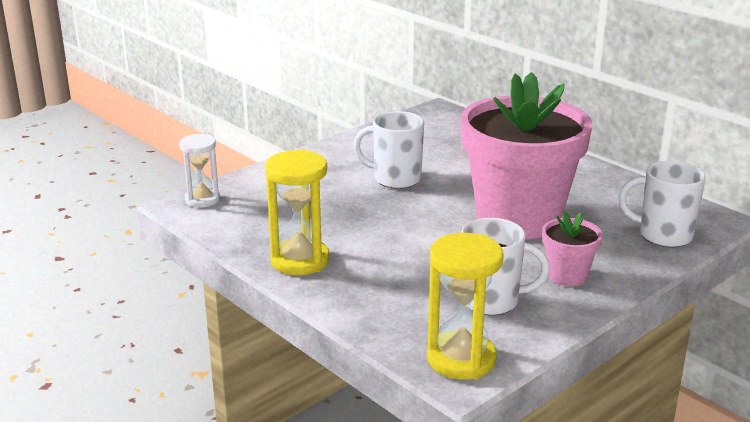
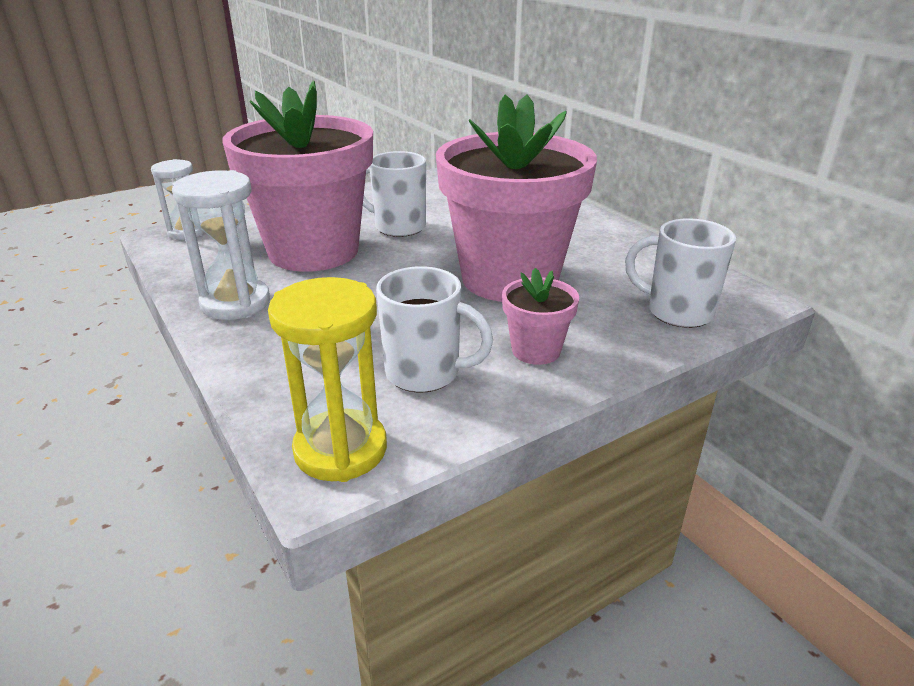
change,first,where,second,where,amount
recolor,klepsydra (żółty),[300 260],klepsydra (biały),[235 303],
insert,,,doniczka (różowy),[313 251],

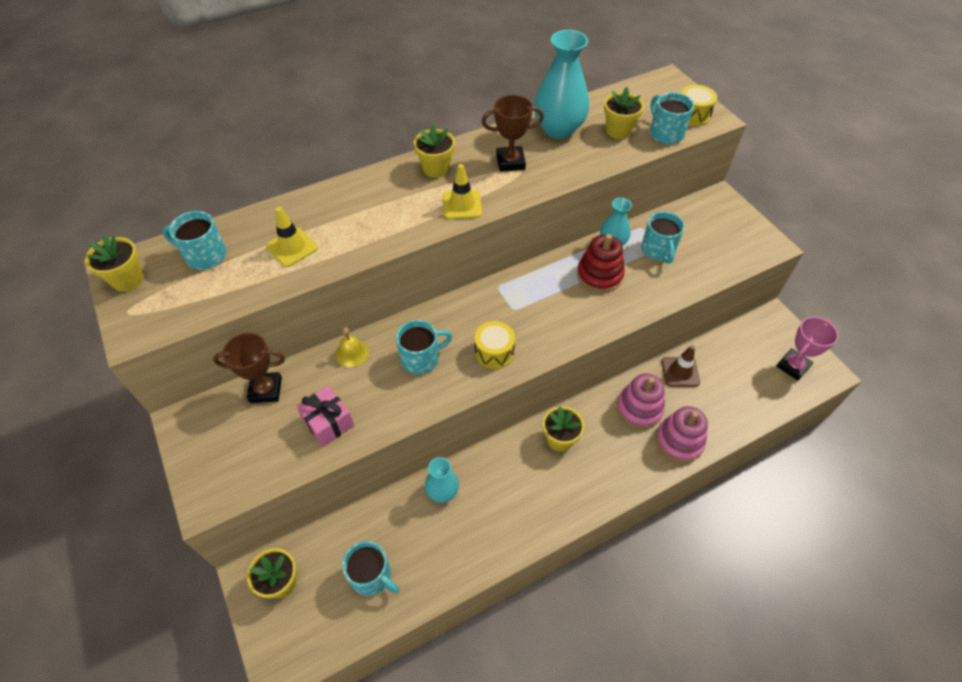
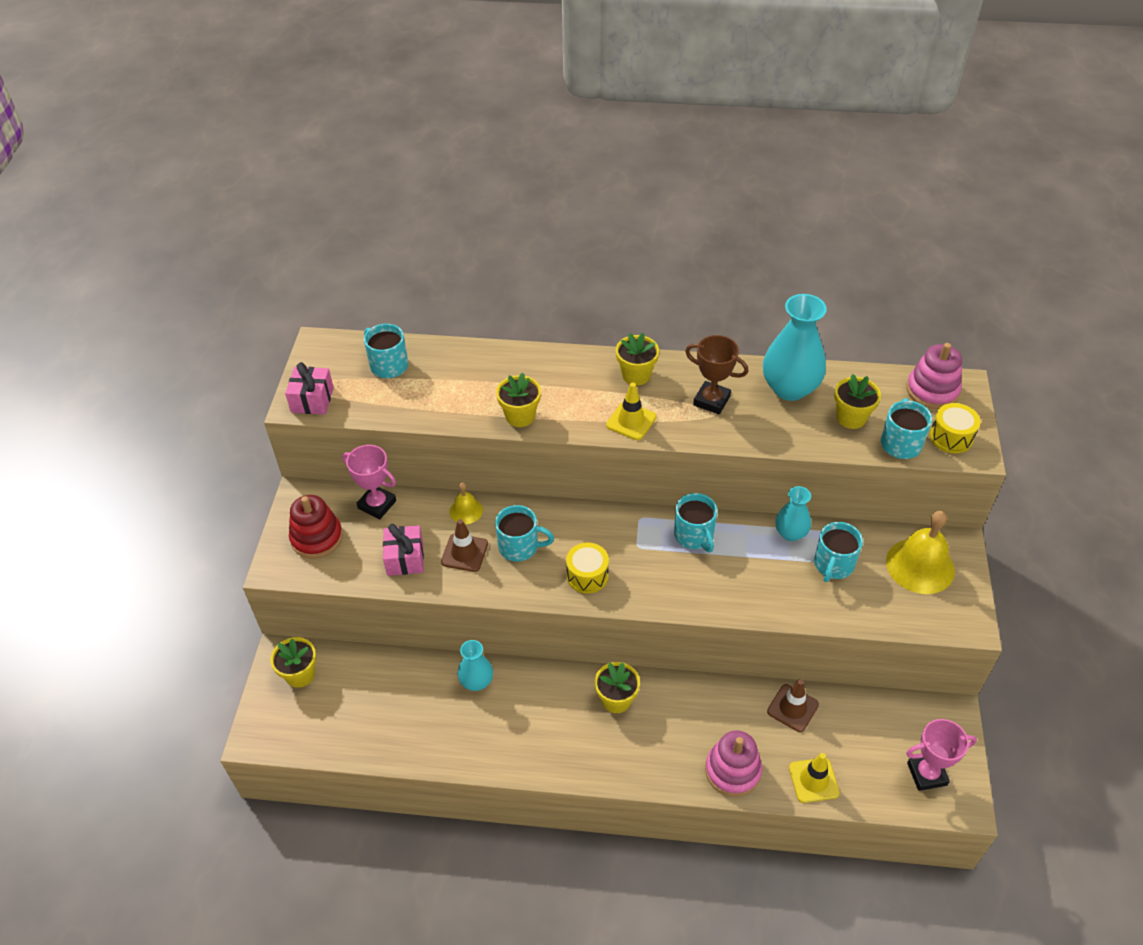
change,first,where,second,where,amount
insert,,,prezent (różowy),[312 400],
move,zabawka nakładanka (czerwony),[599 275],,[317 538],
recolor,puchar (brązowy),[266 390],puchar (różowy),[377 504],
insert,,,pachołek (brązowy),[464 553],
move,doniczka (żółty),[128 279],,[520 416],
move,kubek (turkusowy),[372 576],,[694 536],
move,pachołek (żółty),[292 247],,[813 780],
insert,,,dzwonek (żółty),[920 566],
move,zabawka nakładanka (różowy),[639 408],,[932 390],

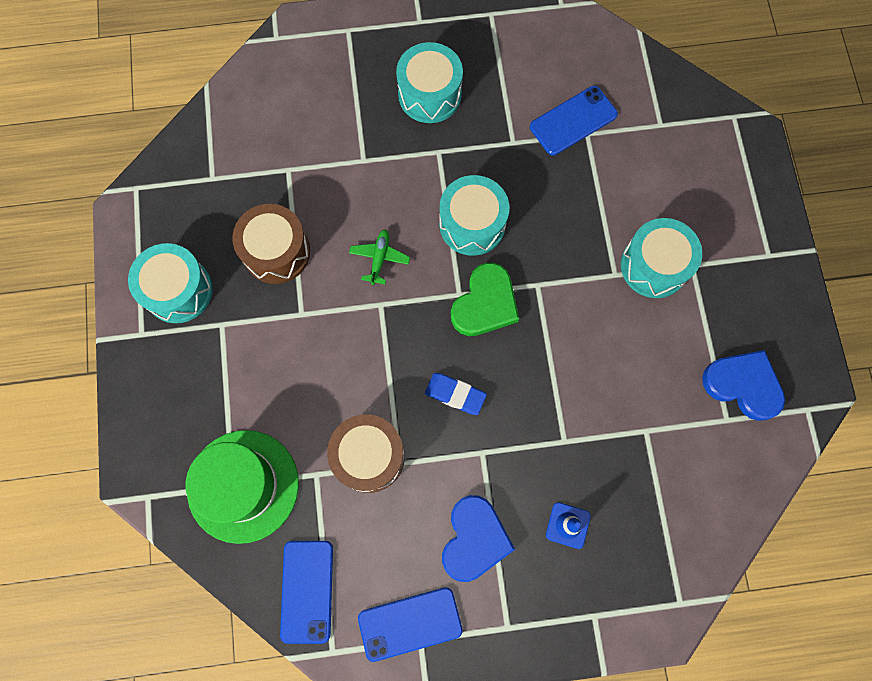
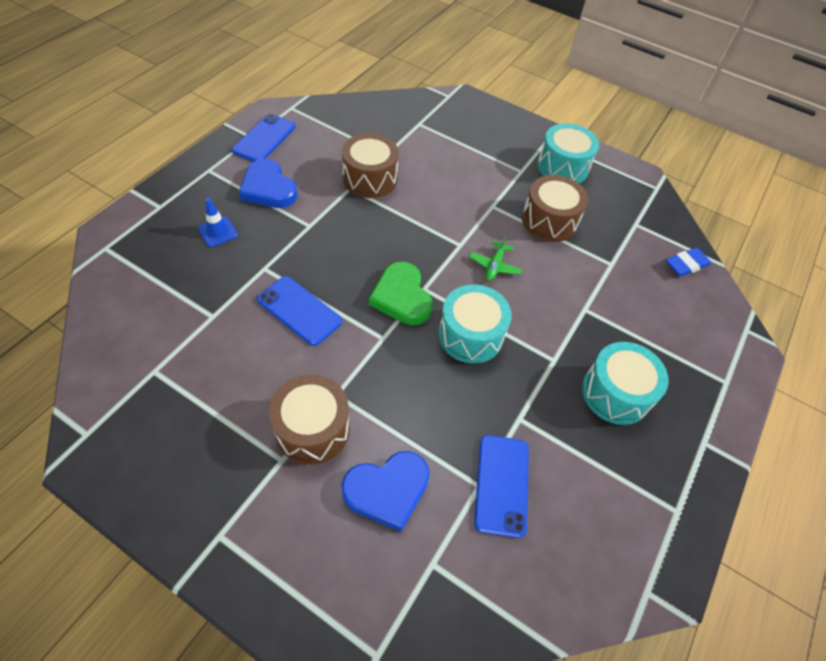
change,first,where,second,where,amount
move,telefon (niebieski),[307 591],,[299 310],
recolor,bęben (turkusowy),[654 266],bęben (brązowy),[312 429],
move,serce (niebieski),[743 385],,[387 490],
rotate,samolot (zielony),[379 258],,[494 266],60 degrees clockwise
move,gumka do mazania (niebieski),[455 394],,[686 265],
delete,kapelusz (zielony),[243 486],,,

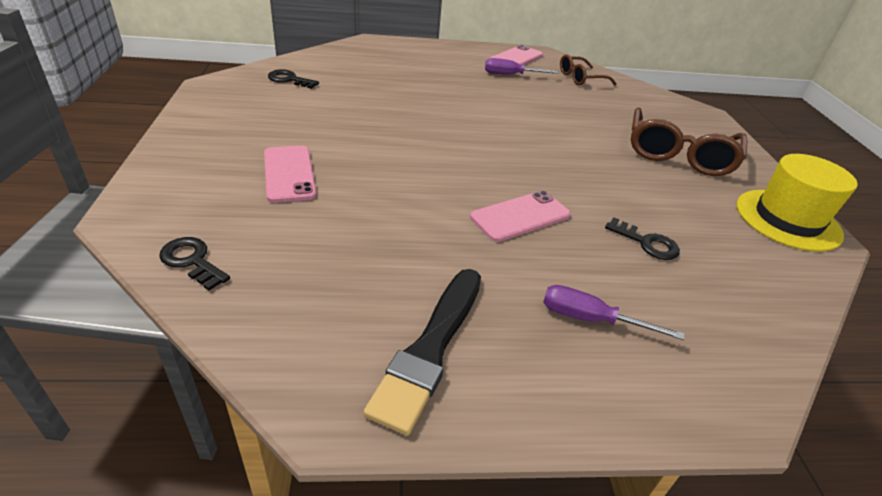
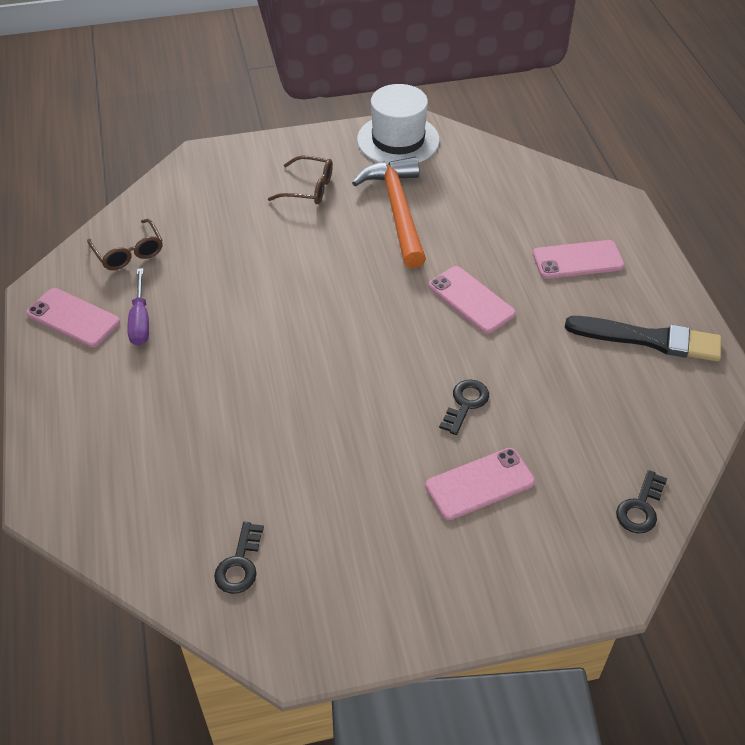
change,first,where,second,where,amount
resize,okulary (brązowy),[679 154],,[309 188],x0.57
insert,,,młotek (pomarańczowy),[397 210],
recolor,kapelusz (żółty),[787 219],kapelusz (biały),[398 140],
move,klucz (czarny),[647 243],,[465 403],
replace,śrubokręt (fioletowy),[590 319],telefon (różowy),[578 260],

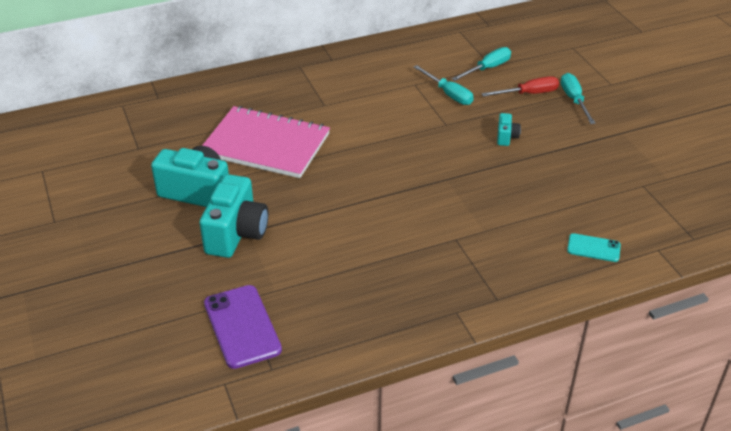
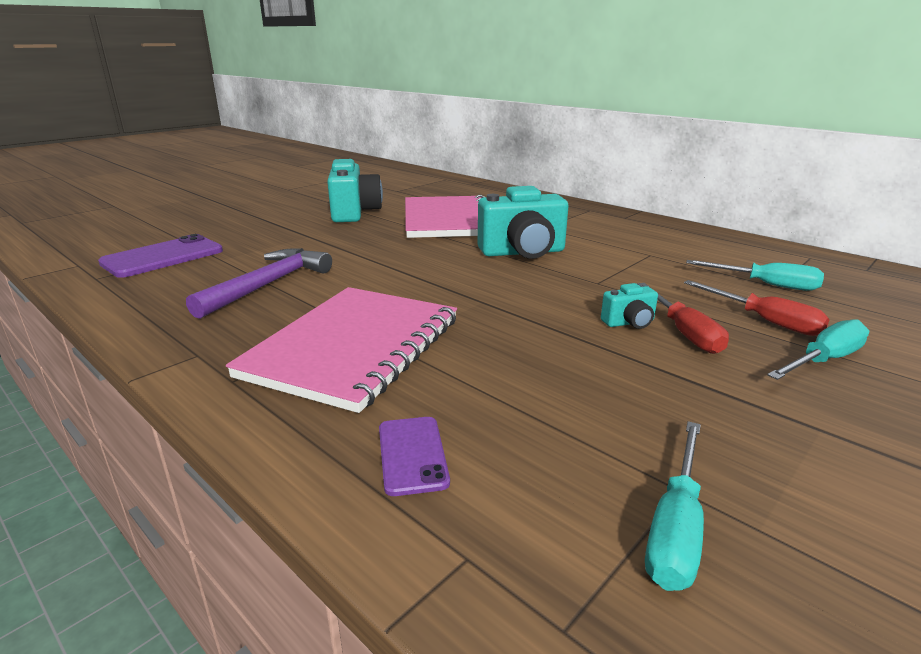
change,first,where,second,where,amount
insert,,,młotek (fioletowy),[268 284],
insert,,,zeszyt (różowy),[353 347],
recolor,telefon (turkusowy),[593 248],telefon (fioletowy),[412 455],
move,aparat fotograficzny (turkusowy),[236 233],,[523 252],
insert,,,śrubokręt (czerwony),[684 332],
move,śrubokręt (turkusowy),[448 94],,[675 528],

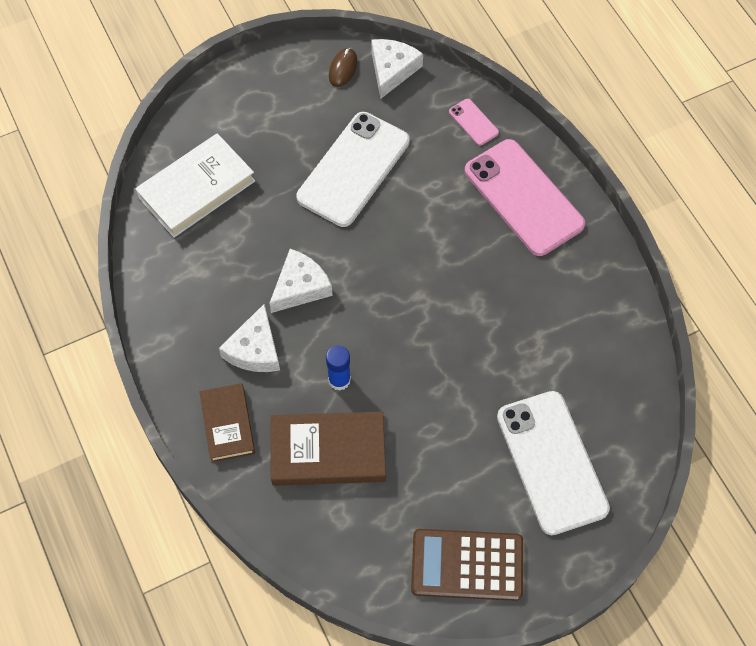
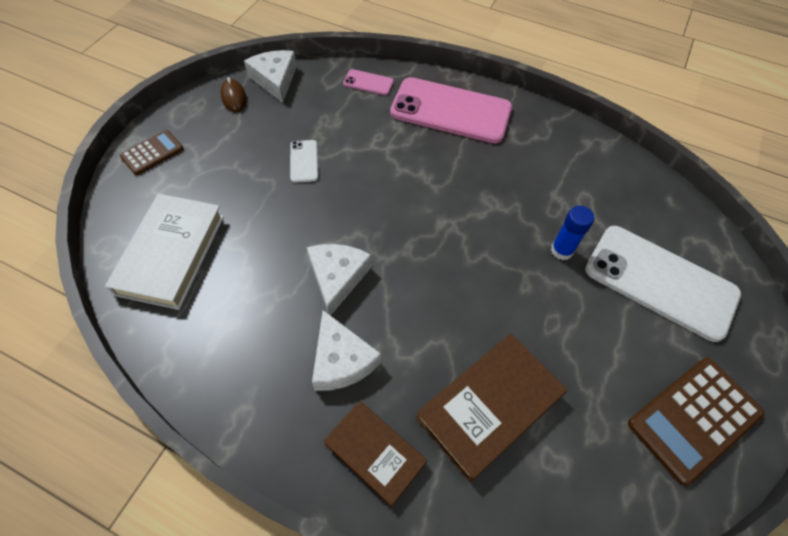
change,first,where,second,where,amount
insert,,,kalkulator (brązowy),[152 153],
resize,telefon (biały),[353 169],,[304 161],x0.43
move,klej w sztyfcie (niebieski),[339 380],,[561 250],

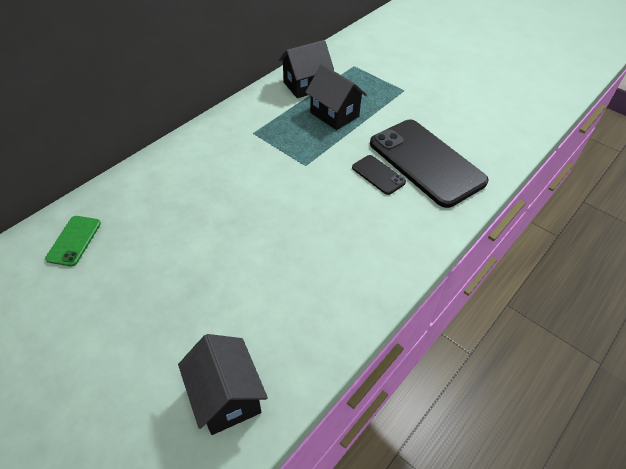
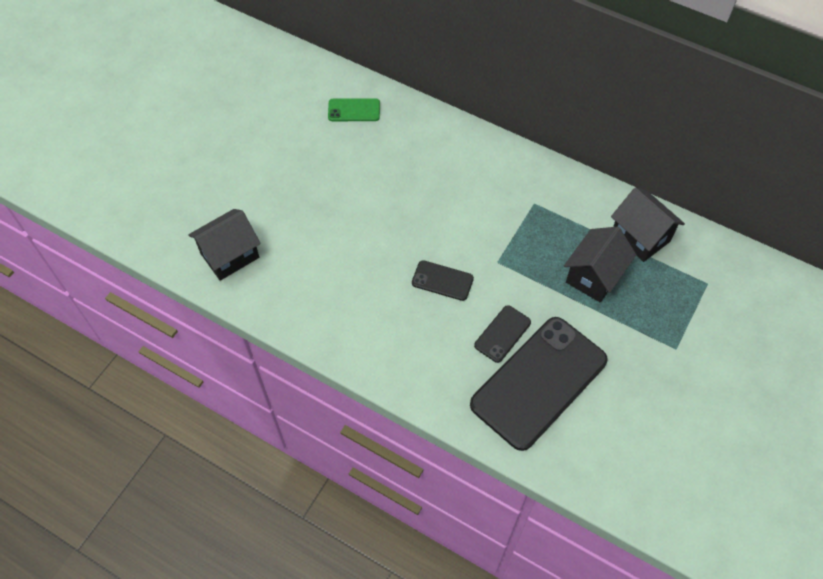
change,first,where,second,where,amount
insert,,,telefon (czarny),[442 281],

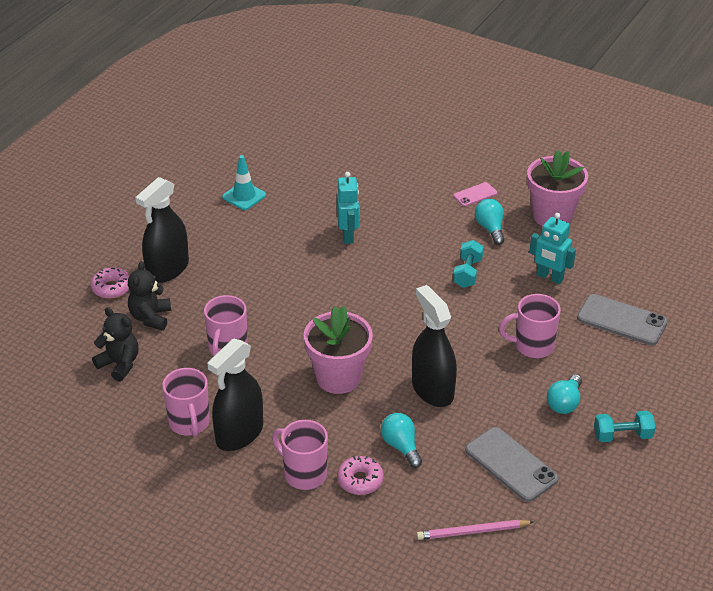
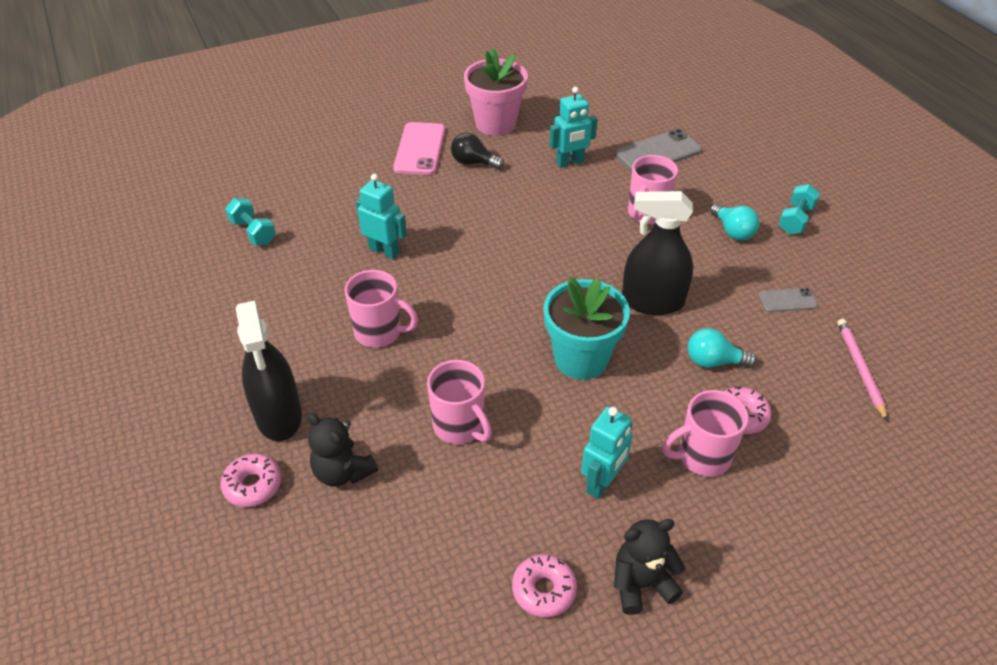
change,first,where,second,where,amount
move,hantel (turkusowy),[467 273],,[253 232],
move,kubek (różowy),[189 423],,[379 332],
resize,telefon (różowy),[475 194],,[420 149],x1.82
recolor,żarówka (turkusowy),[490 228],żarówka (czarny),[473 163],
insert,,,donut (różowy),[544 590],
recolor,doniczka (różowy),[338 377],doniczka (turkusowy),[581 359],
replace,spryskiwacz (czarny),[239 434],robot (turkusowy),[602 482],
move,miś (czarny),[119 364],,[641 584],
resize,telefon (szary),[511 464],,[787 300],x0.55
rotate,ołówek (różowy),[472 532],,[860 369],150 degrees clockwise
delete,pachołek (turkusowy),[244 196],,,

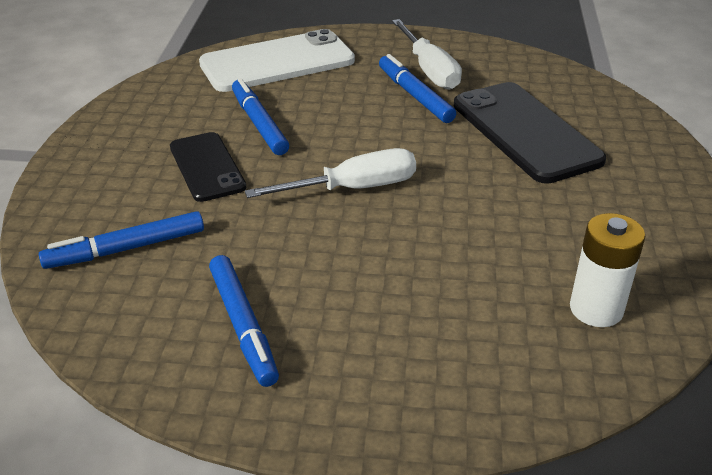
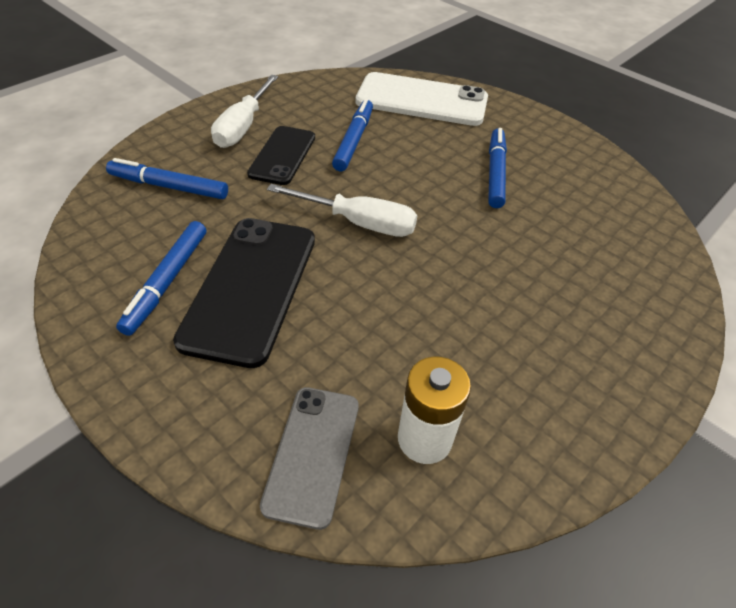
change,first,where,second,where,amount
move,telefon (czarny),[525 132],,[251 288],
move,śrubokręt (biały),[429 70],,[243 126],
insert,,,telefon (szary),[312 454],

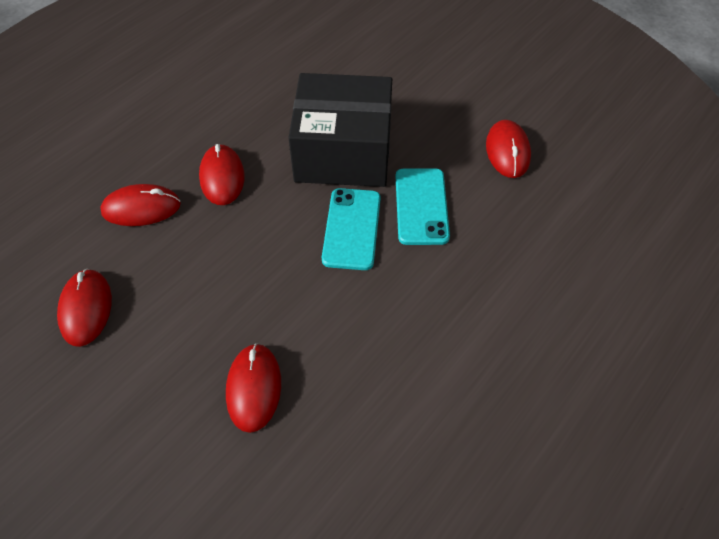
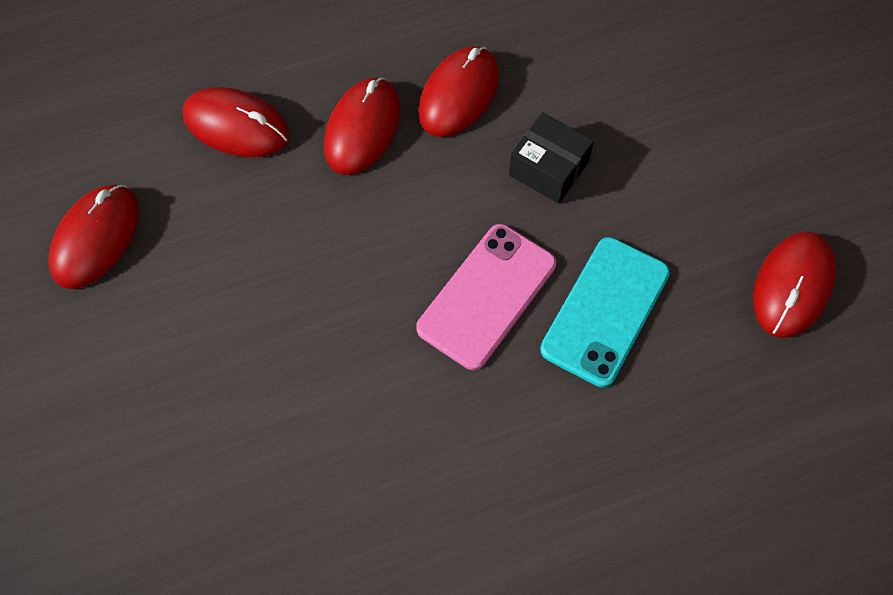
change,first,where,second,where,amount
recolor,telefon (turkusowy),[352 229],telefon (różowy),[487 296],
move,myszka (czerwony),[253 388],,[458 94],
resize,pudełko (czarny),[343 152],,[548 168],x0.42

